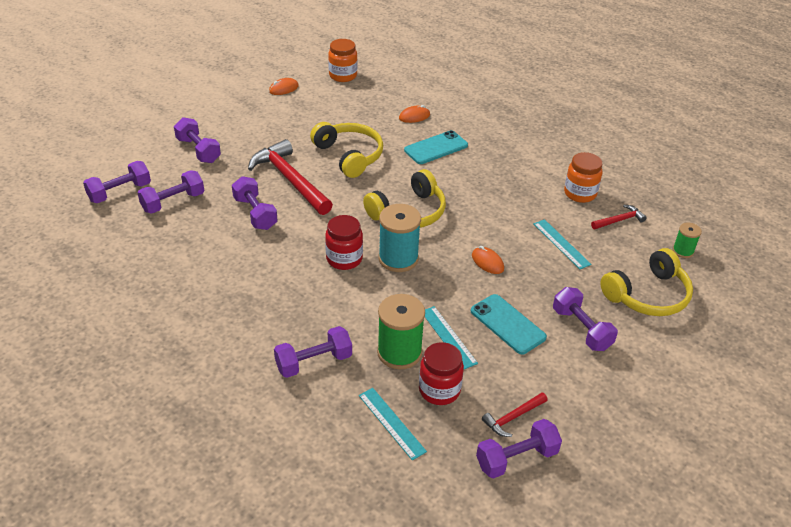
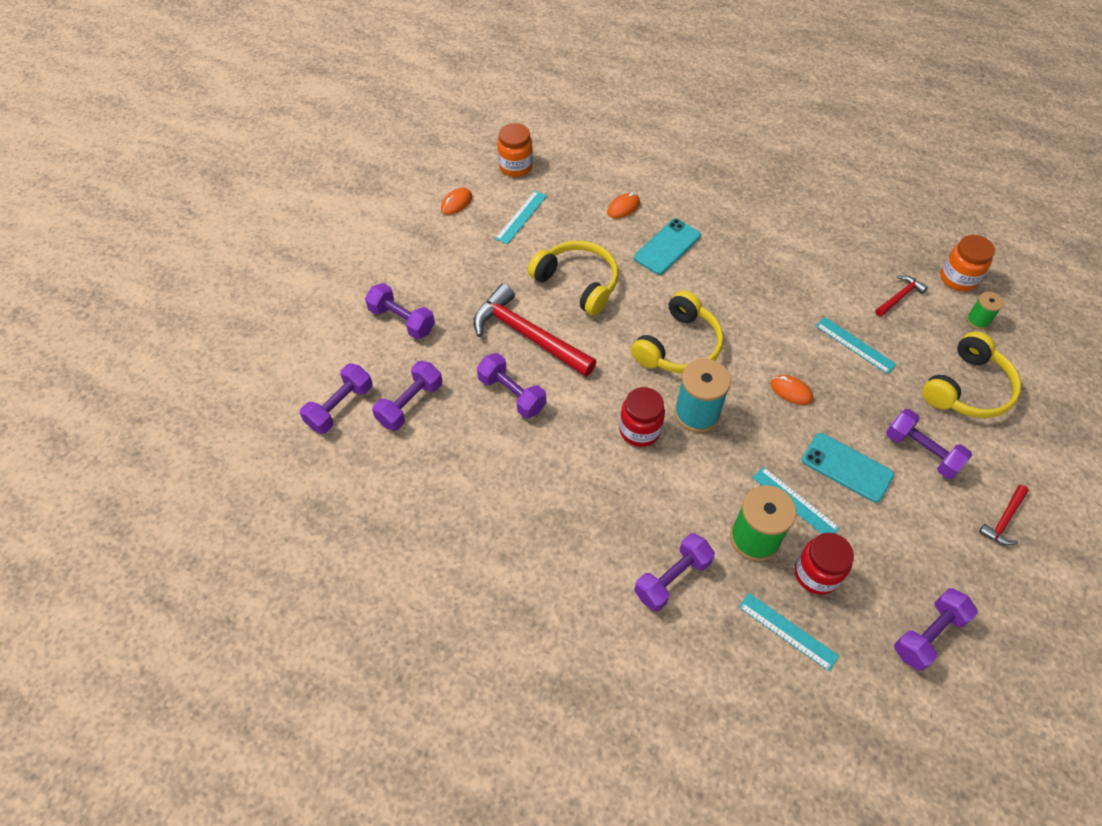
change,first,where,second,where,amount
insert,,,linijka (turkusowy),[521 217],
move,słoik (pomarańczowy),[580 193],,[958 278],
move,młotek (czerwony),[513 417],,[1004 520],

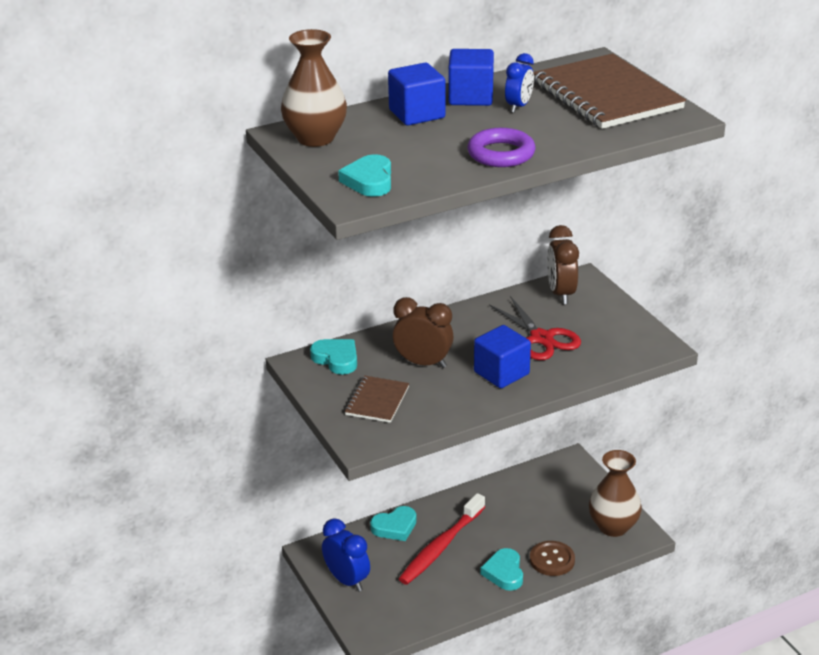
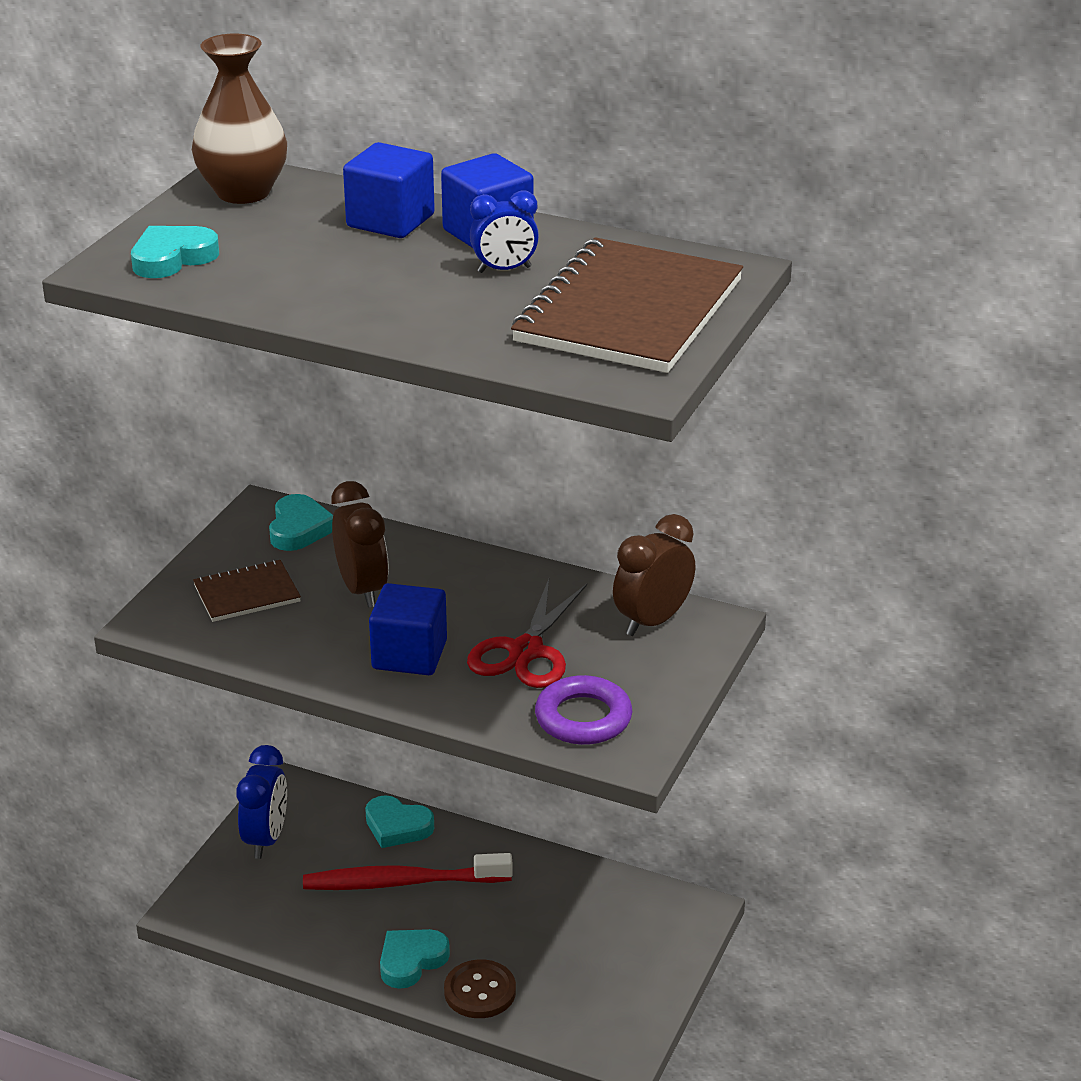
change,first,where,second,where,amount
move,pierścień (fioletowy),[501 154],,[583 718],
delete,wazon (brązowy),[613 526],,,

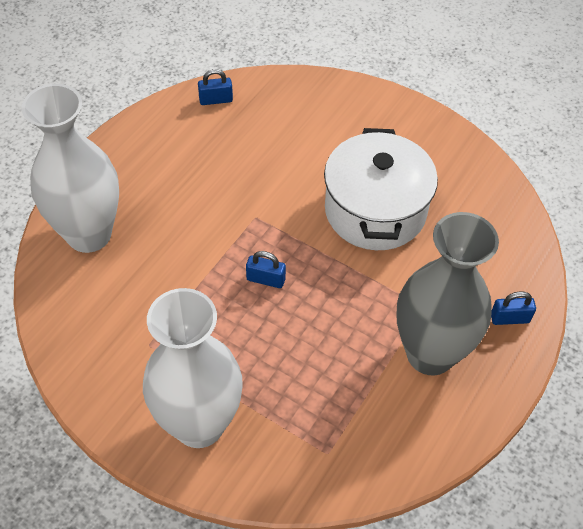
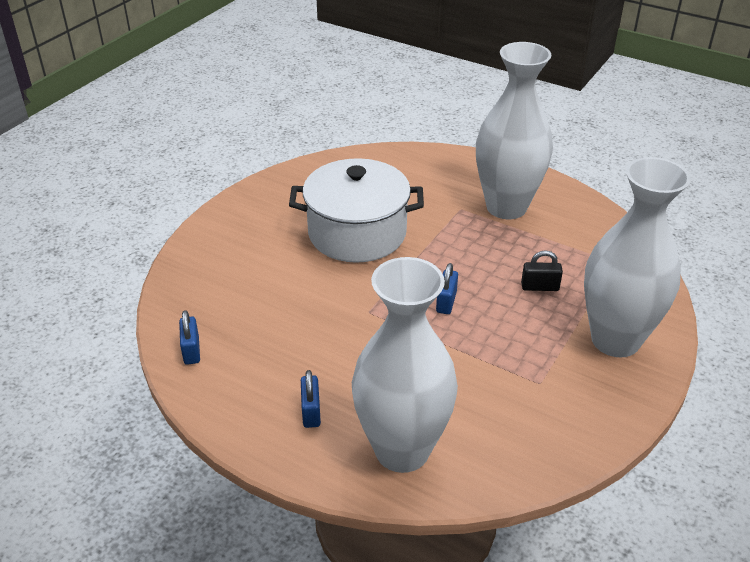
change,first,where,second,where,amount
move,kłódka (niebieski),[509 318],,[311 412],
recolor,wazon (szary),[430 354],wazon (biały),[506 207],
insert,,,kłódka (czarny),[540 287],

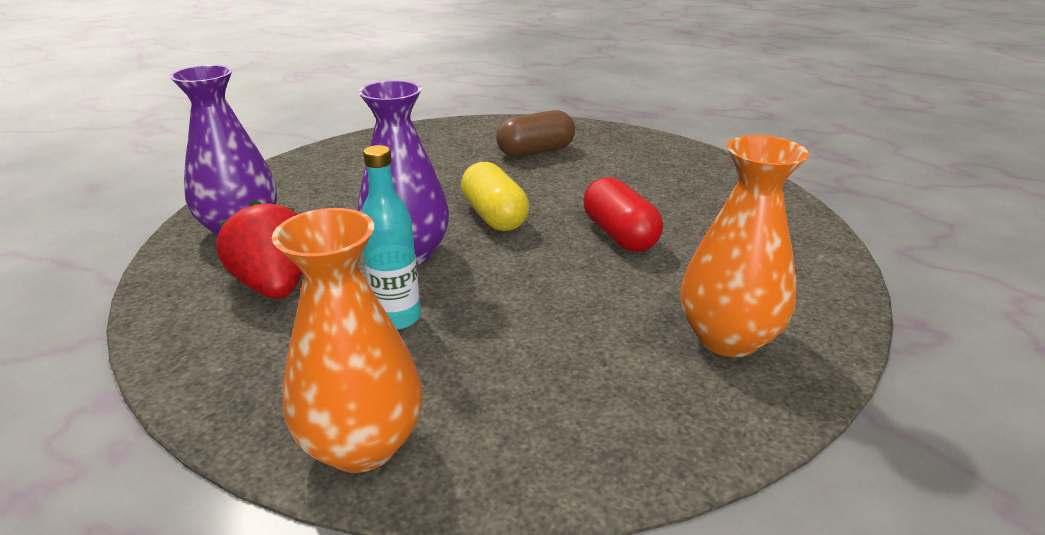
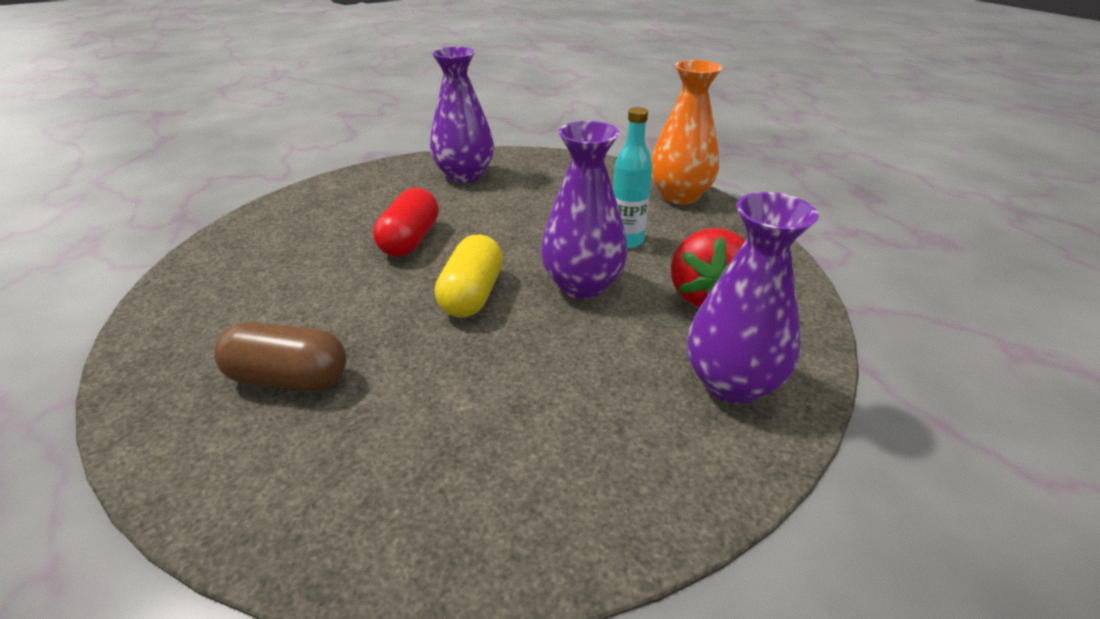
change,first,where,second,where,amount
recolor,wazon (pomarańczowy),[727 338],wazon (fioletowy),[464 175],

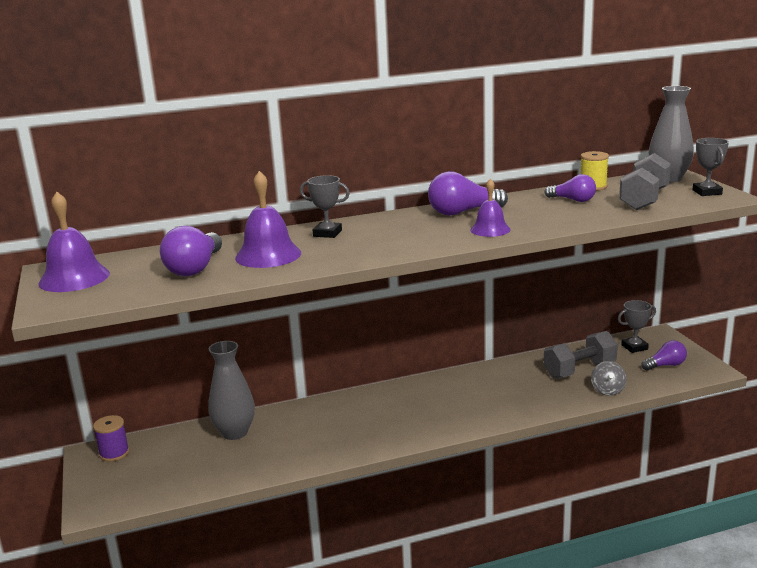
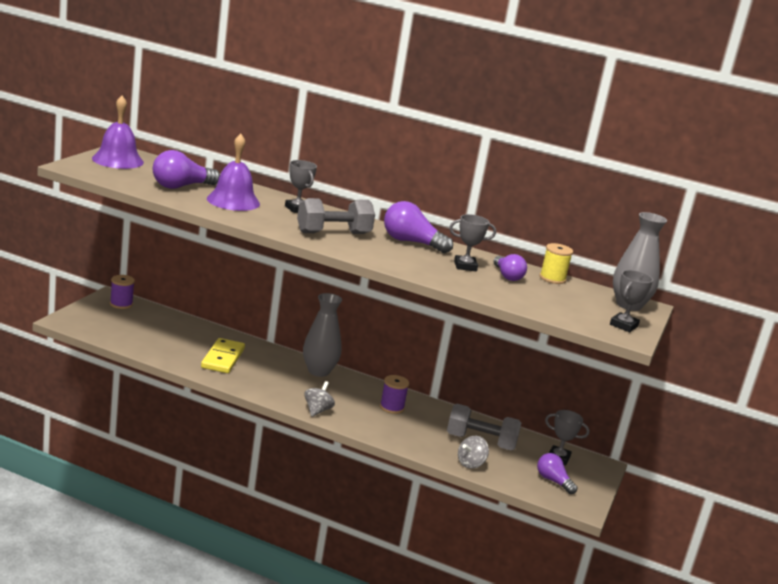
change,first,where,second,where,amount
insert,,,kostka domina (żółty),[222 358],
move,hantel (szary),[644 200],,[333 233],
move,wazon (szary),[235 432],,[318 371],
insert,,,bączek (szary),[317 410],
insert,,,szpulka (fioletowy),[391 407],
insert,,,puchar (szary),[465 266],
rotate,żarówka (fioletowy),[665 365],,[553 481],150 degrees counterclockwise
delete,dzwonek (fioletowy),[490 229],,,

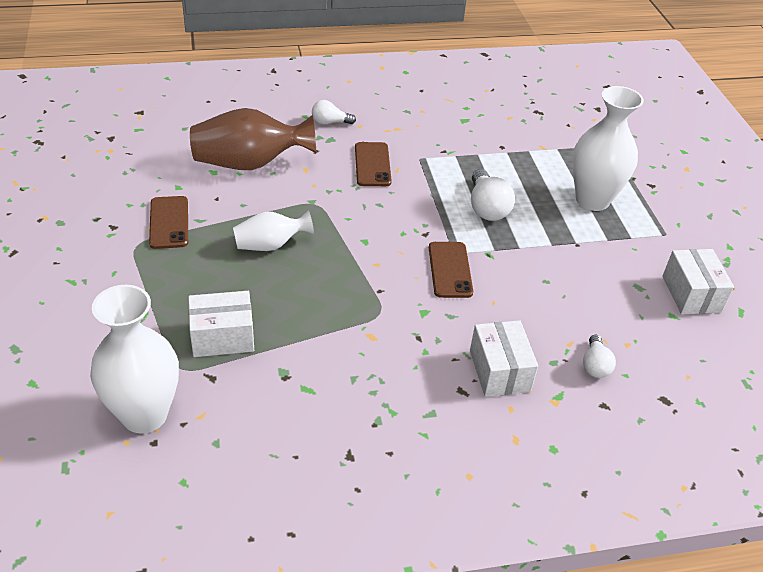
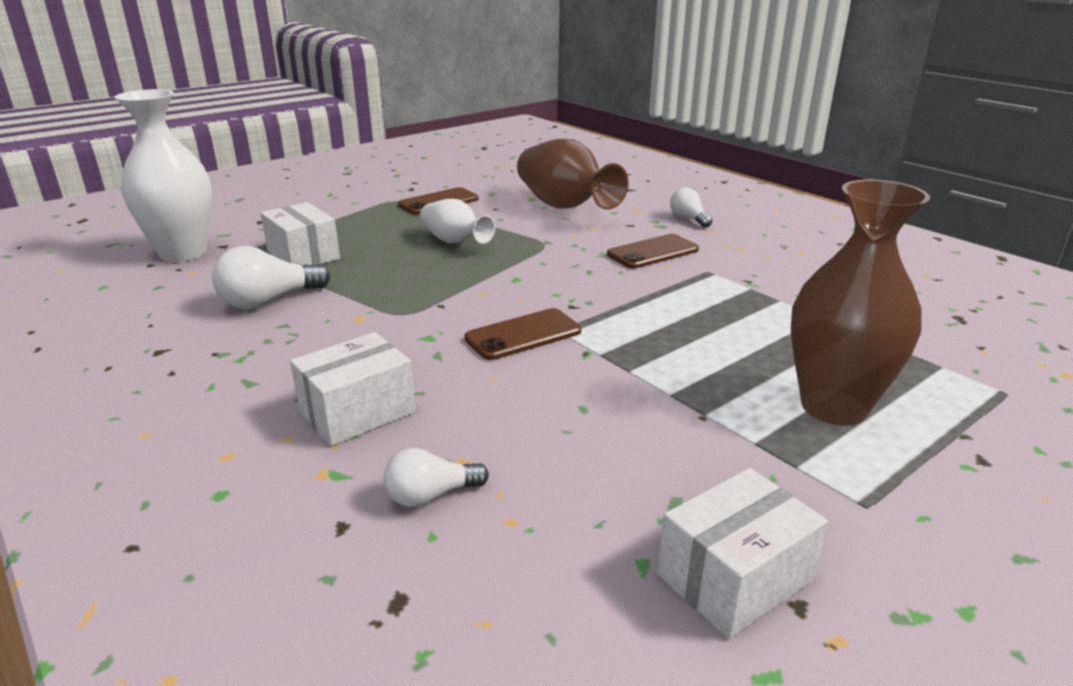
change,first,where,second,where,amount
move,żarówka (biały),[487 208],,[269 301],
recolor,wazon (biały),[592 200],wazon (brązowy),[833 407],

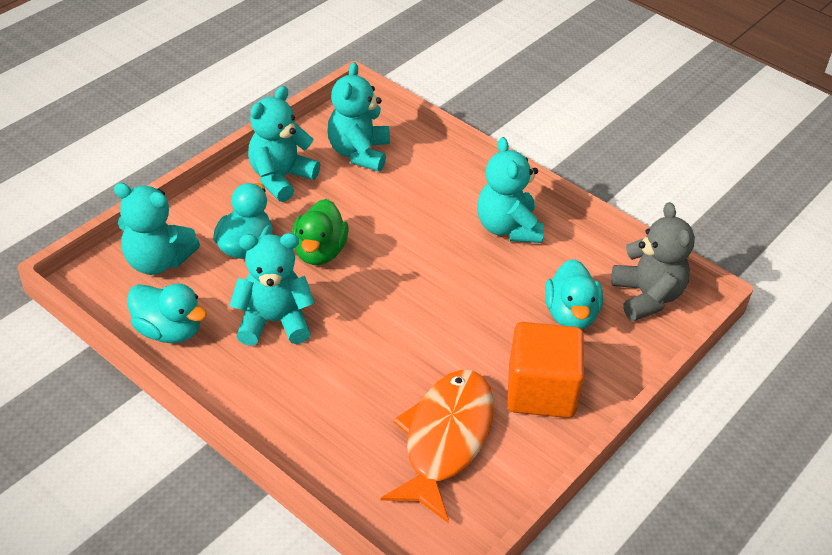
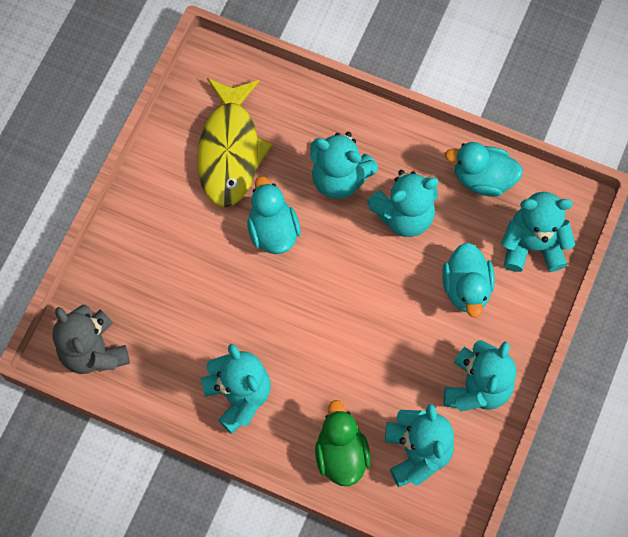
change,first,where,second,where,amount
recolor,ryba (pomarańczowy),[445 439],ryba (żółty),[230 150],
move,kaczka (turkusowy),[570 314],,[273 230],
insert,,,miś (turkusowy),[339 178],
move,kaczka (zielony),[319 252],,[341 454],
delete,sześcian (pomarańczowy),[541 391],,,

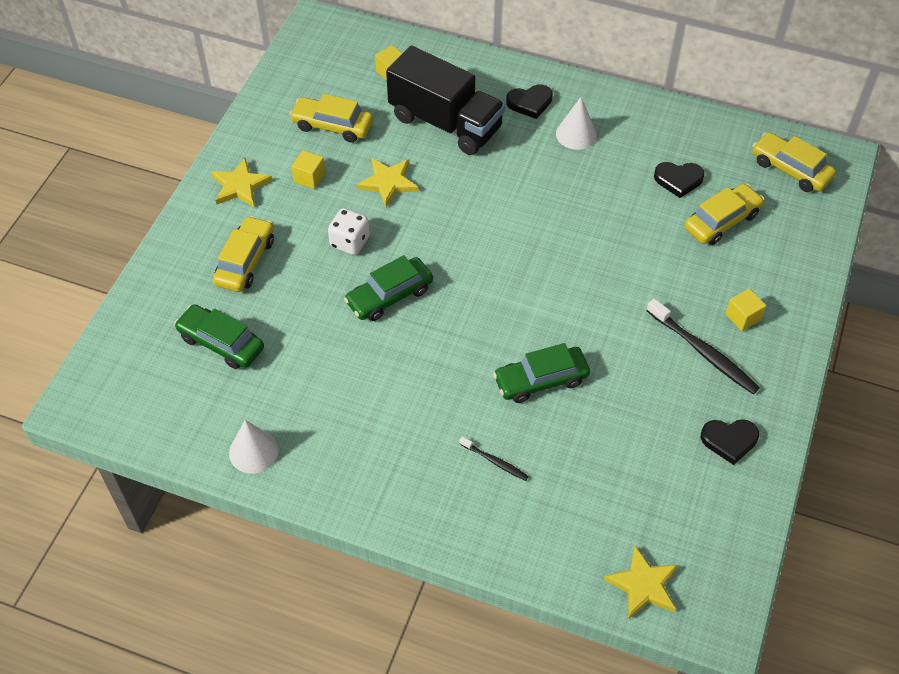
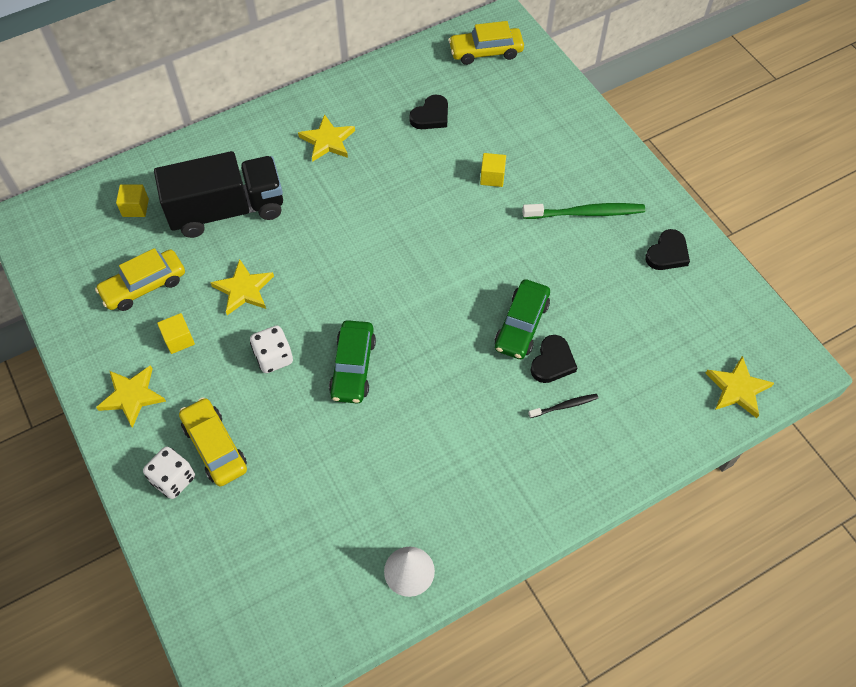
change,first,where,second,where,amount
insert,,,kostka do gry (biały),[173 479],
replace,stożek (biały),[576 134],gwiazda (żółty),[327 141],
move,sześcian (żółty),[743 317],,[492 177],
recolor,szczoteczka do zębów (czarny),[704 353],szczoteczka do zębów (zielony),[586 213],
move,serce (czarny),[530 103],,[552 362],
delete,samochód (zielony),[221 343],,,
delete,samochód (żółty),[721 221],,,

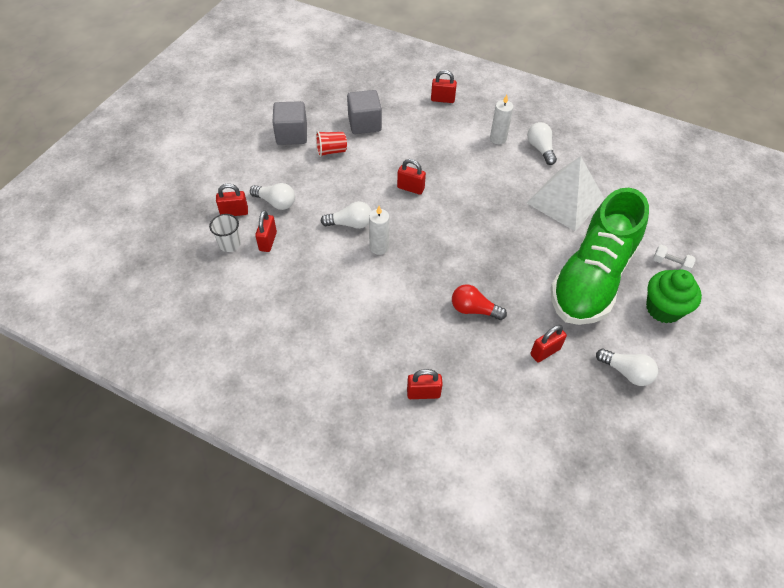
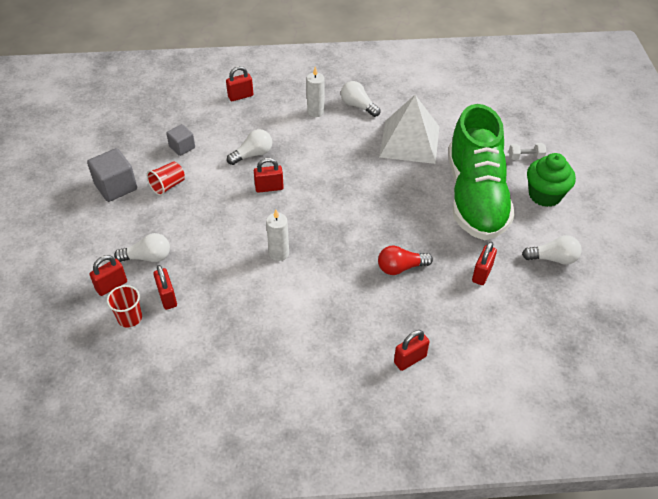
change,first,where,second,where,amount
recolor,szklanka (biały),[230 244],szklanka (czerwony),[130 318],
resize,sześcian (szary),[364 124],,[182 147],x0.62
move,żarówka (biały),[350 224],,[253 154],

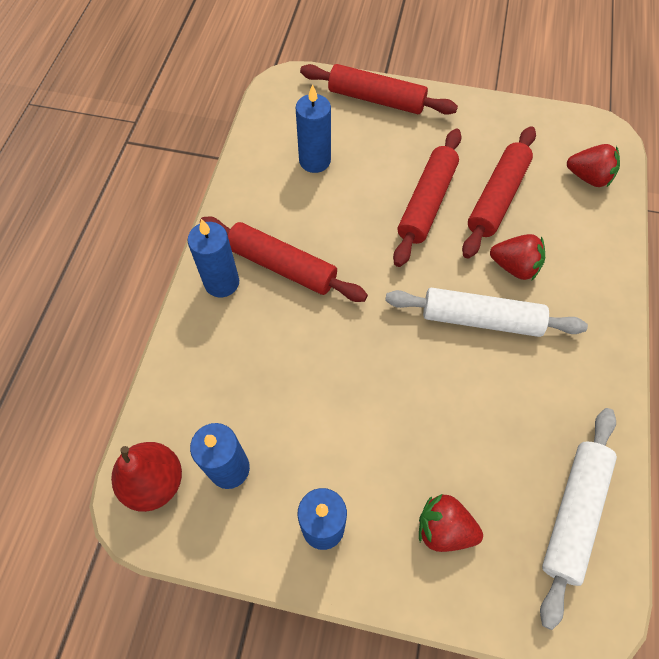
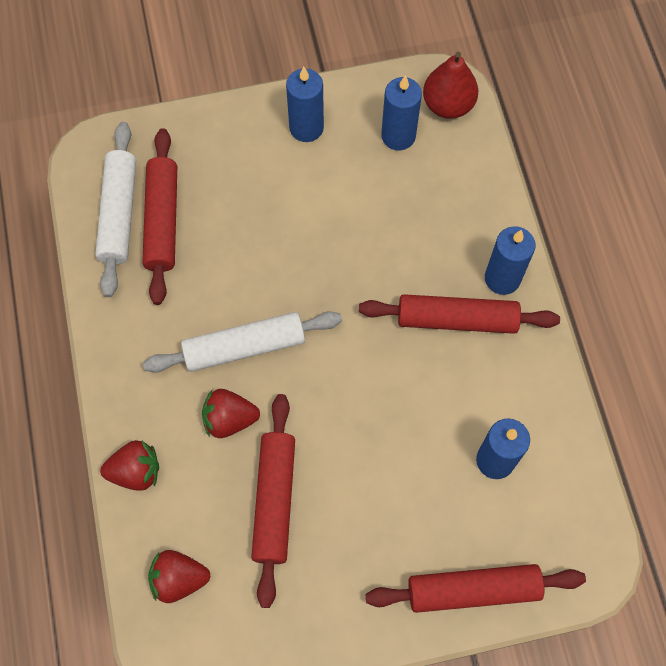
change,first,where,second,where,amount
move,truskawka (czerwony),[444 528],,[136 471],
move,wałek do ciasta (czerwony),[426 203],,[163 221],

